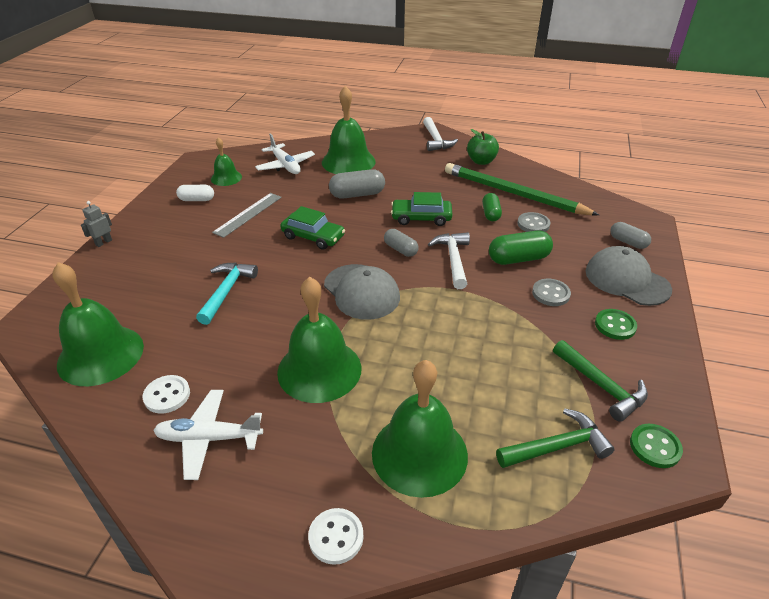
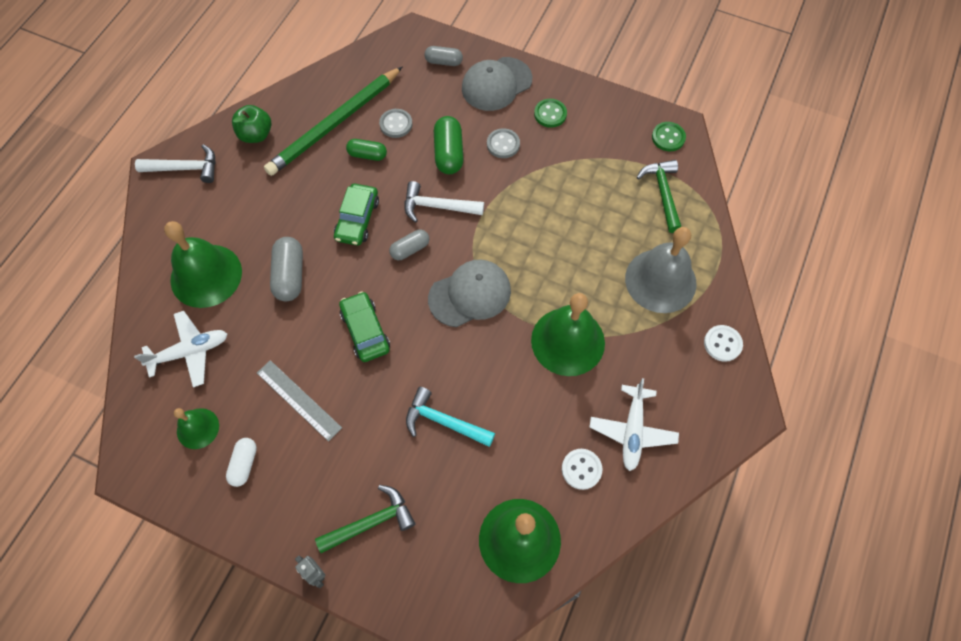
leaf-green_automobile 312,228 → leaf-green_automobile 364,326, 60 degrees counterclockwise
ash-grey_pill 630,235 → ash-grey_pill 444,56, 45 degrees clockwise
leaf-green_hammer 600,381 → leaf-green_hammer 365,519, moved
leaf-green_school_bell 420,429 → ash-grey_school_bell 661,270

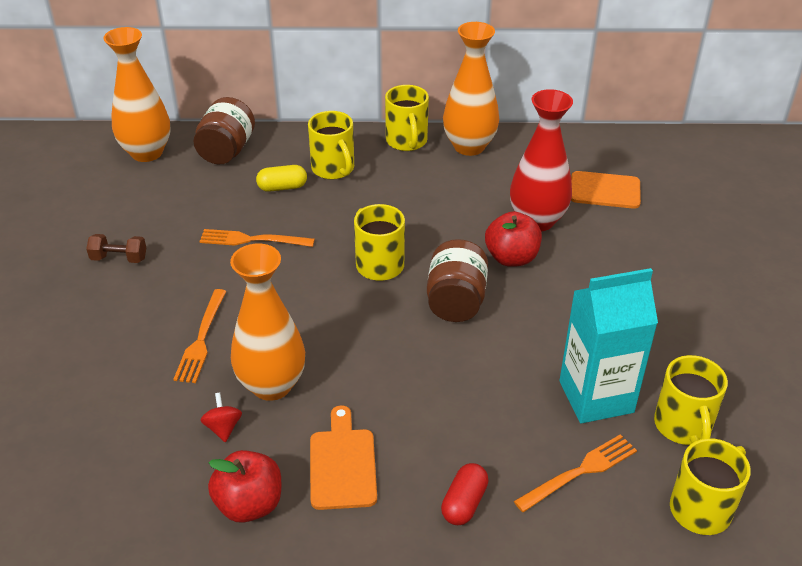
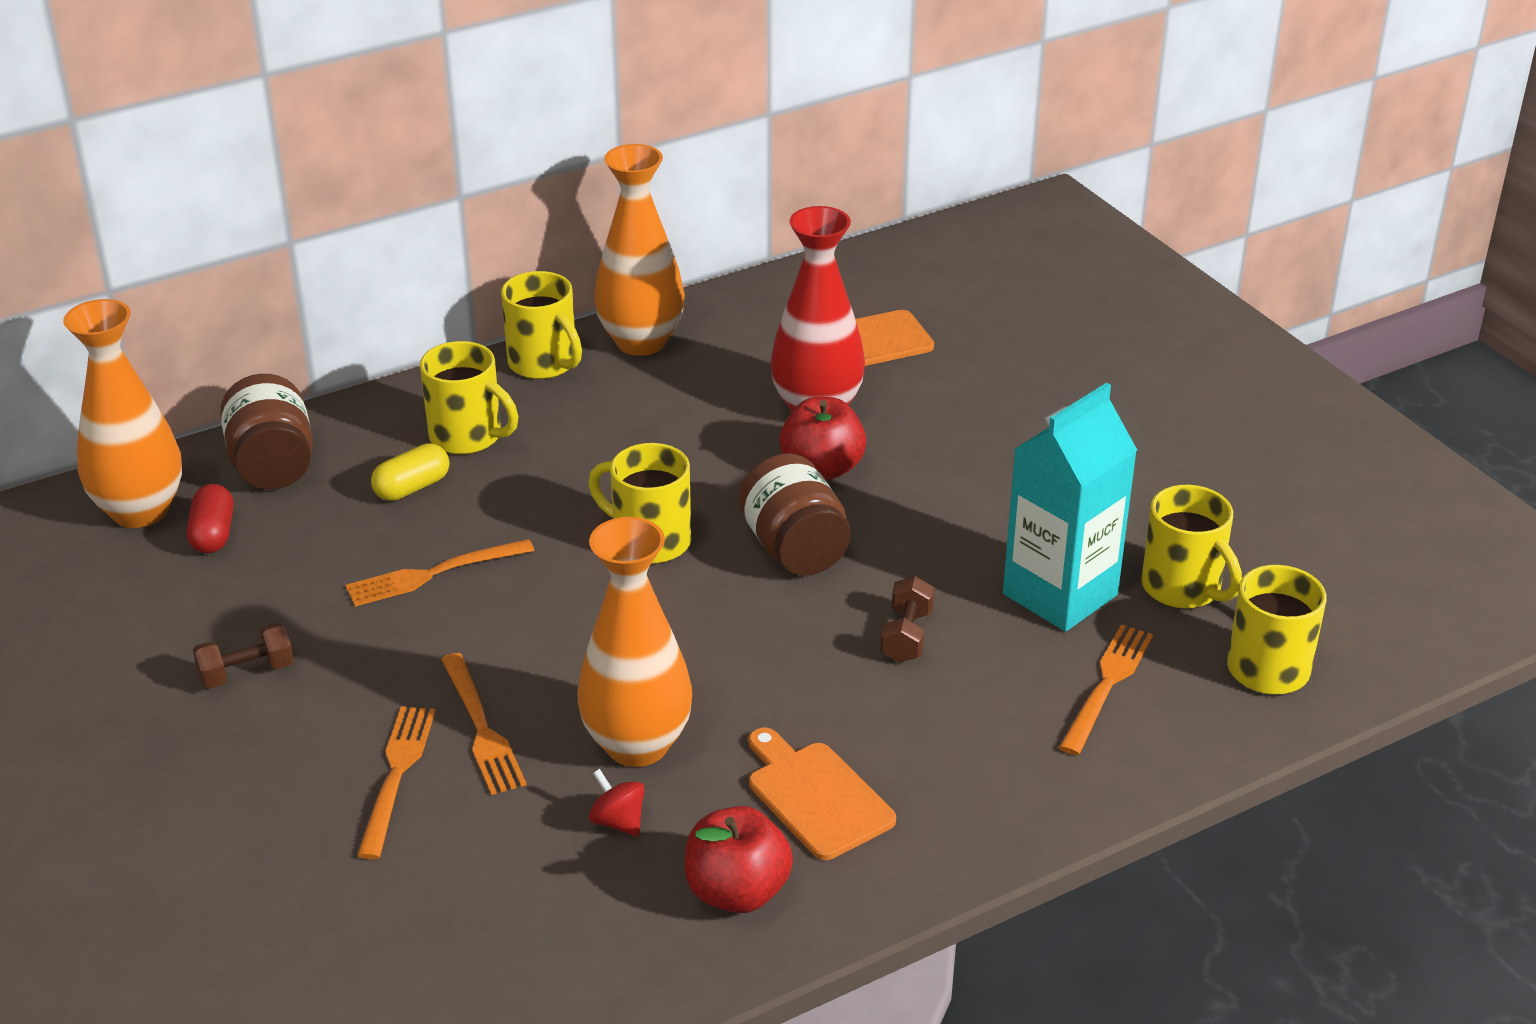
crimson_pill 465,494 → crimson_pill 210,518, moved
- → brown_free_weight 907,619
- → orange-coloured_dinner_fork 396,783

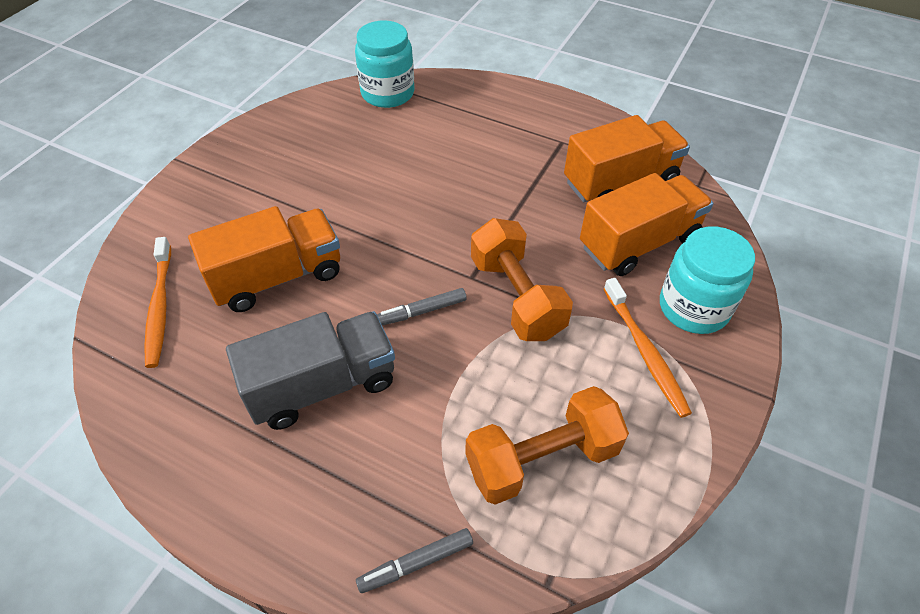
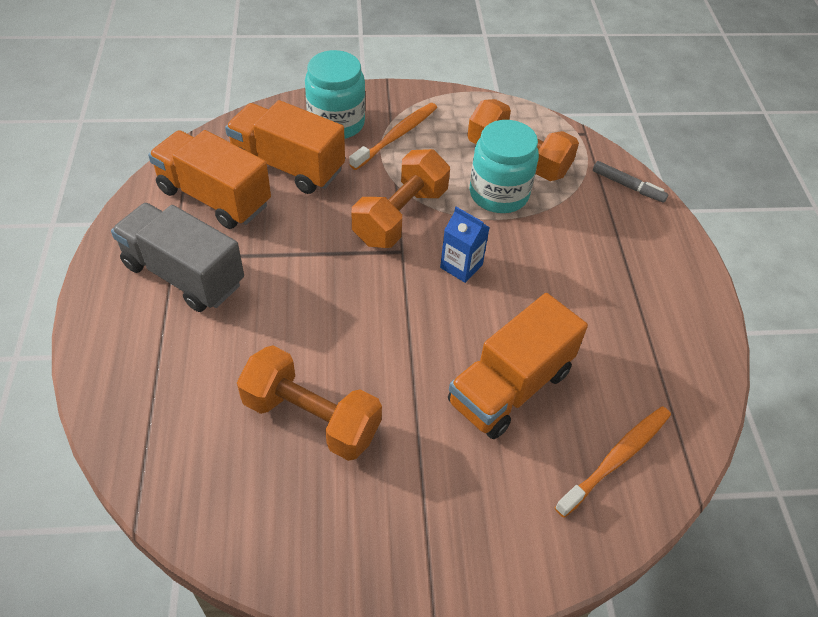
turquoise_jar 384,64 → turquoise_jar 504,166, moved
orange-coloured_truck 264,259 → orange-coloured_truck 518,366, 75 degrees counterclockwise
ash-grey_felt_pen 422,306 → royal_blue_milk_carton 465,245
ash-grey_truck 310,370 → ash-grey_truck 177,257, moved
- → orange-coloured_free_weight 309,403

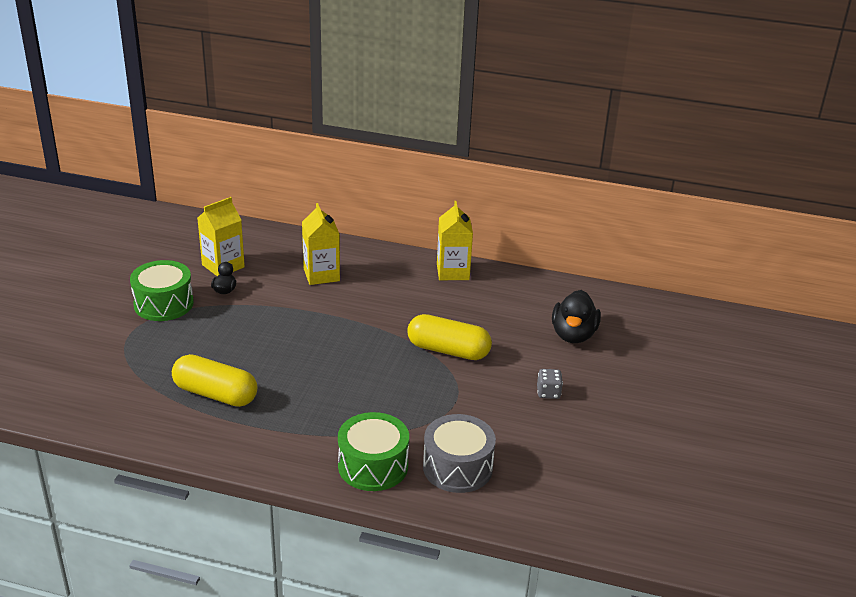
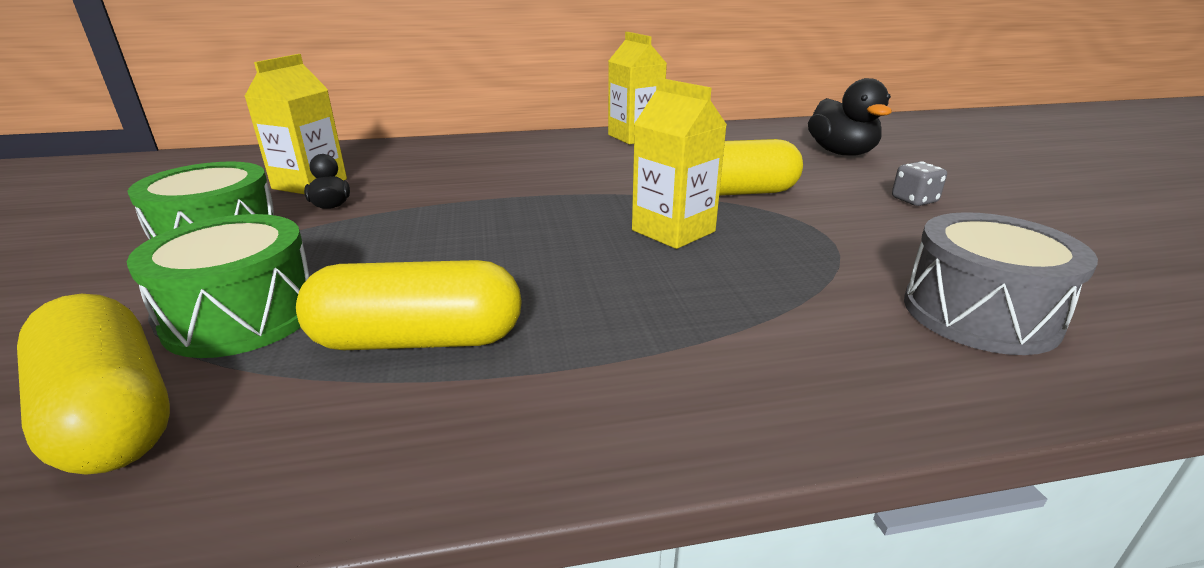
yellow_milk_carton 321,244 → yellow_milk_carton 679,163, moved
leaf-green_snare_drum 373,451 → leaf-green_snare_drum 218,286, moved
- → yellow_pill 93,384

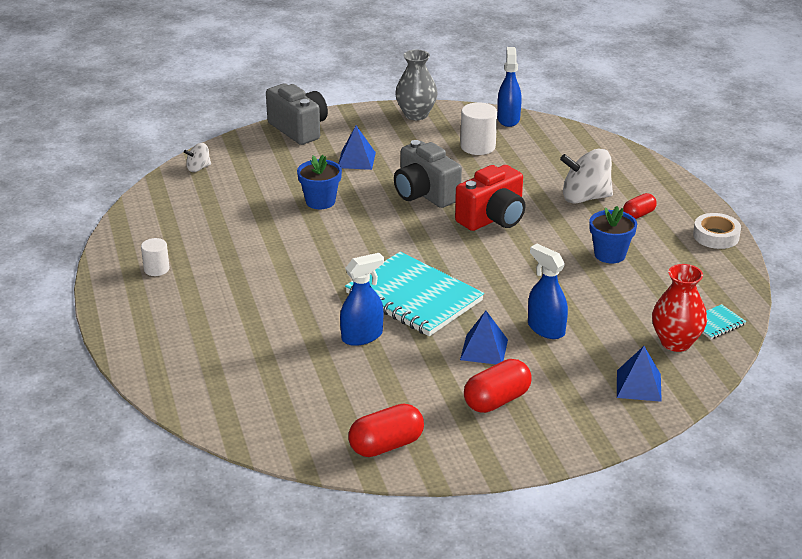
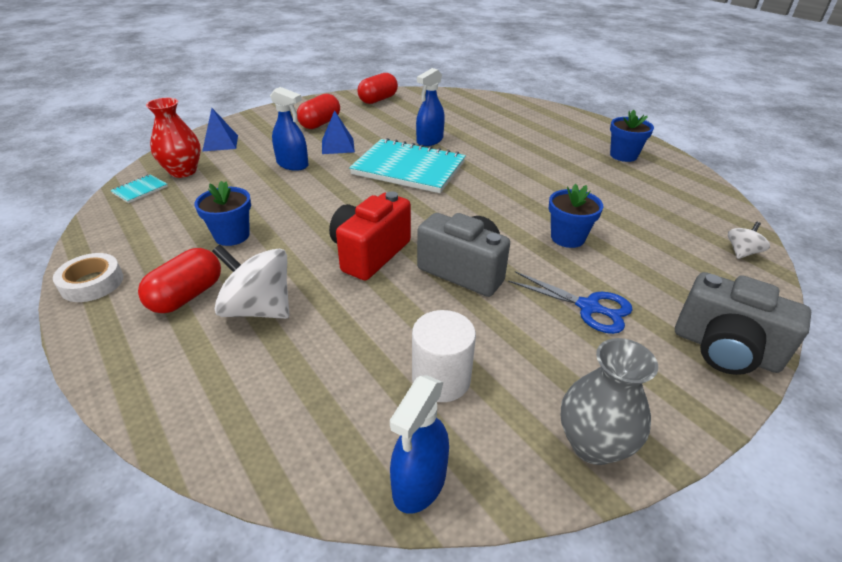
royal_blue_spray_bottle 509,87 → royal_blue_spray_bottle 419,444, 45 degrees clockwise
royal_blue_pyramid 357,148 → royal_blue_shears 570,302
snow-white_spinning_top 586,176 → snow-white_spinning_top 250,282, 135 degrees counterclockwise
crimson_pill 640,206 → crimson_pill 179,280, x1.62
snow-white_cylinder 155,257 → royal_blue_plant_pot 632,136

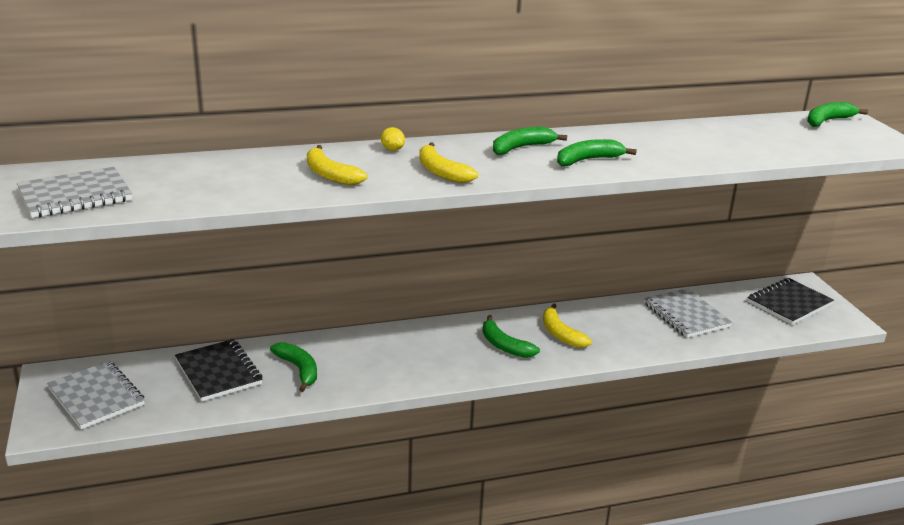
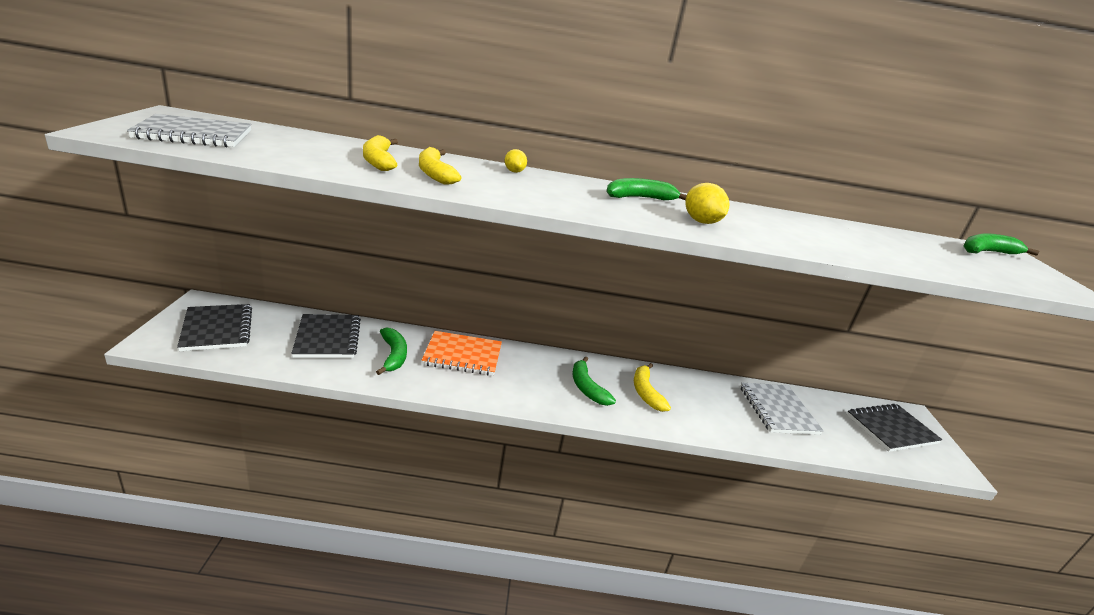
leaf-green_toy_banana 597,152 → yellow_toy_lemon 707,203
yellow_toy_banana 448,162 → yellow_toy_banana 380,153, moved
ash-grey_notebook 96,395 → ebony_notebook 214,327
- → orange-coloured_notebook 462,353

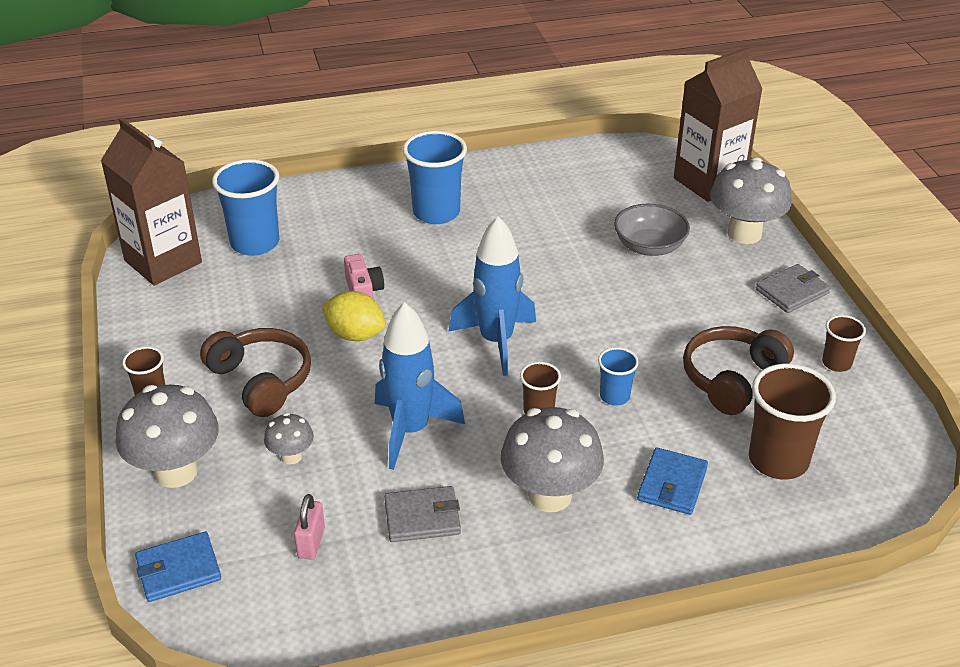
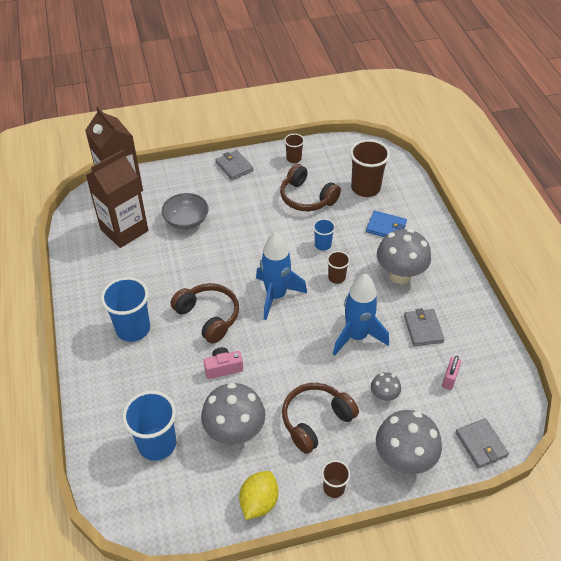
brown_milk_carton 151,201 → brown_milk_carton 116,199, moved
ash-grey_mushroom 751,200 → ash-grey_mushroom 233,414, moved
yellow_toy_lemon 354,316 → yellow_toy_lemon 258,495, moved
pink_small_lock 309,527 → pink_small_lock 451,373, 75 degrees counterclockwise
royal_blue_billfold 178,567 → ash-grey_billfold 482,443
- → brown_over-ear_headphones 204,313

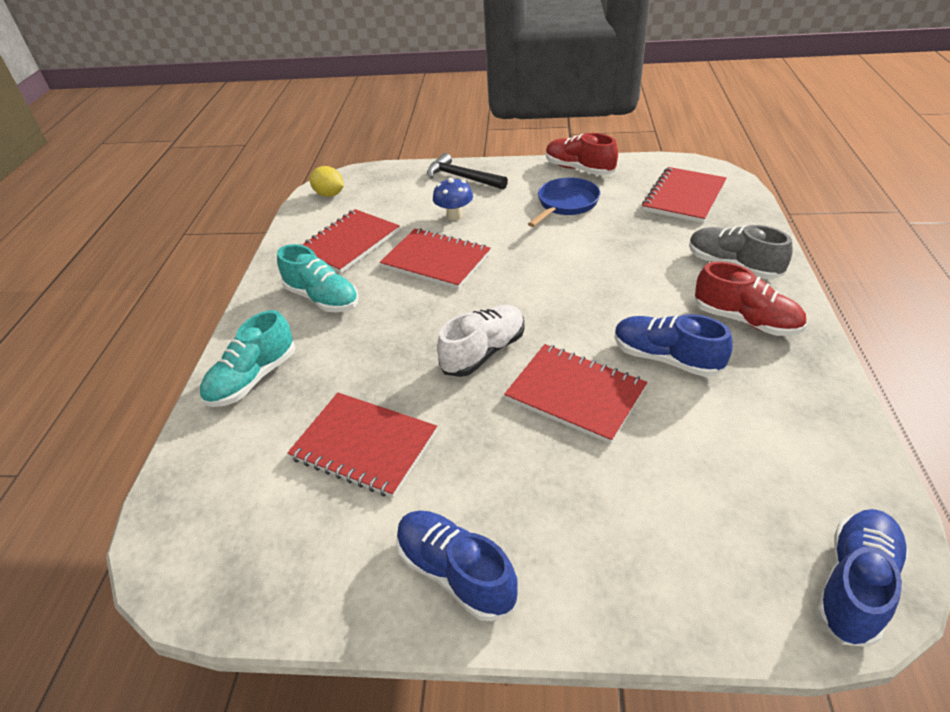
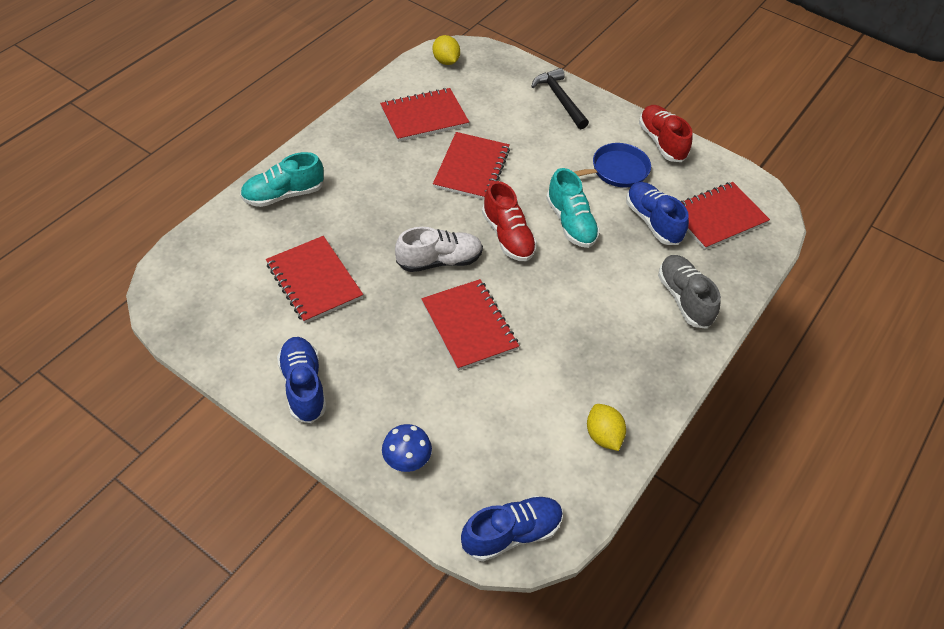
royal_blue_mushroom 453,199 → royal_blue_mushroom 407,448, moved
crimson_notebook 435,258 → crimson_notebook 471,166, 45 degrees clockwise
turquoise_shoe 318,278 → turquoise_shoe 573,208, moved
crimson_shoe 751,298 → crimson_shoe 509,221, moved
royal_blue_shoe 673,345 → royal_blue_shoe 657,213, moved
- → yellow_toy_lemon 606,427

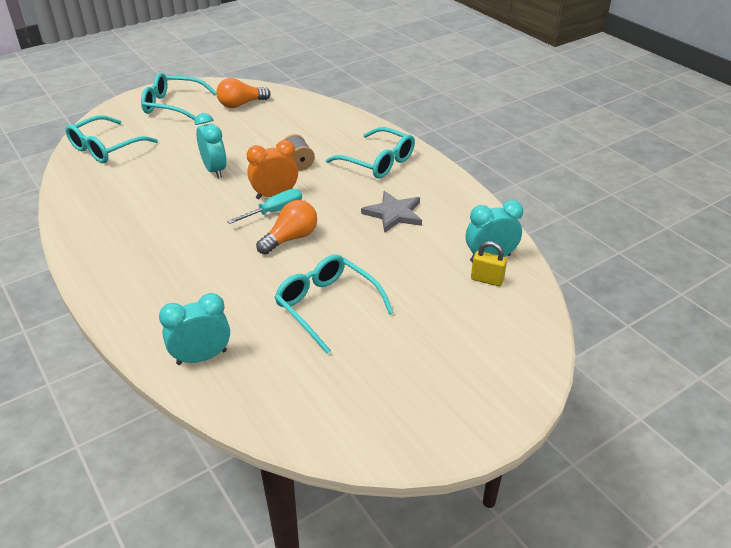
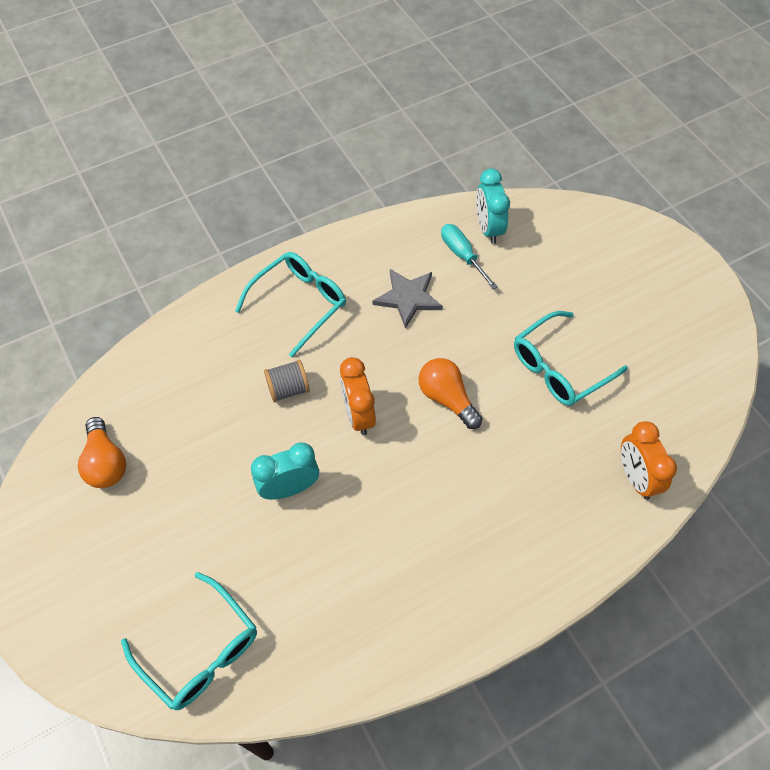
turquoise_glasses 178,96 → -
turquoise_flat_screwdriver 264,206 → turquoise_flat_screwdriver 469,257, moved
yellow_small_lock 489,263 → -
turquoise_clock 194,329 → orange-coloured_clock 649,460

